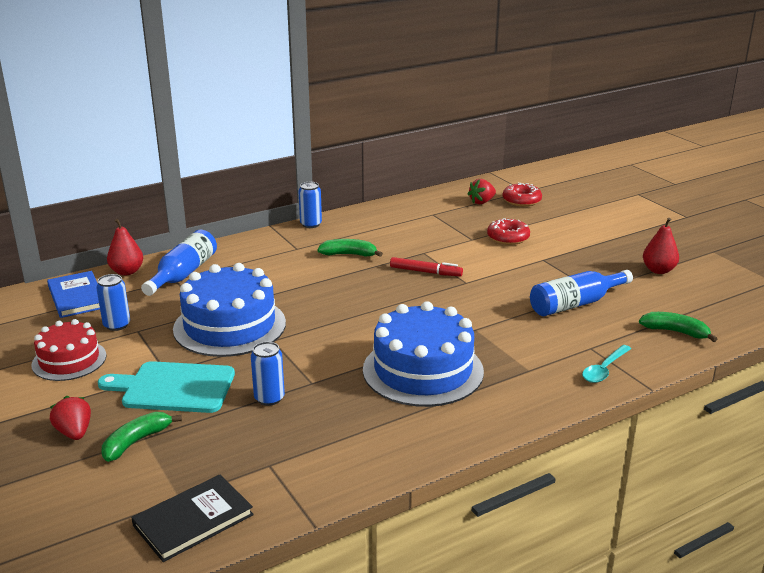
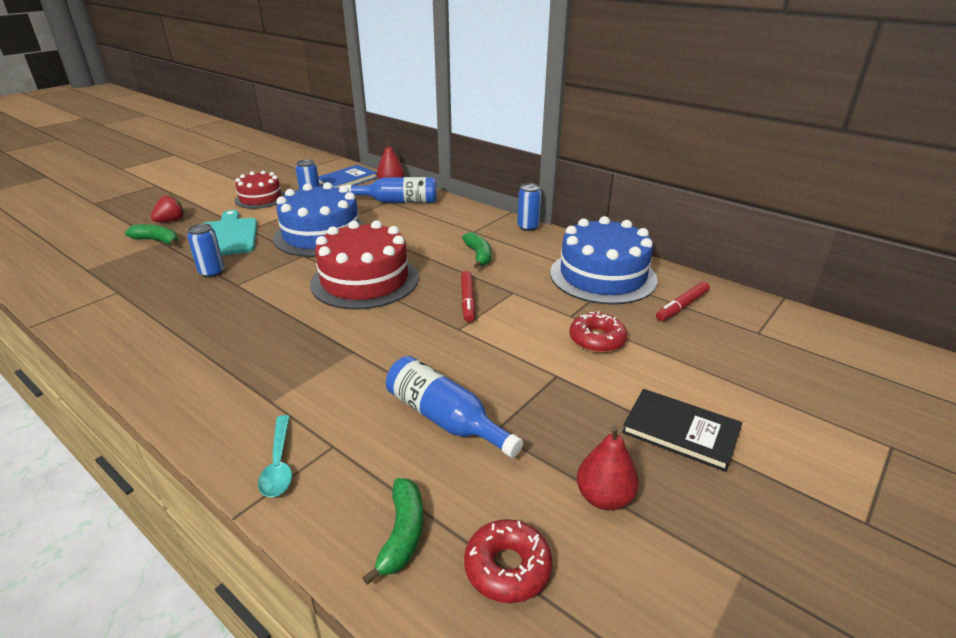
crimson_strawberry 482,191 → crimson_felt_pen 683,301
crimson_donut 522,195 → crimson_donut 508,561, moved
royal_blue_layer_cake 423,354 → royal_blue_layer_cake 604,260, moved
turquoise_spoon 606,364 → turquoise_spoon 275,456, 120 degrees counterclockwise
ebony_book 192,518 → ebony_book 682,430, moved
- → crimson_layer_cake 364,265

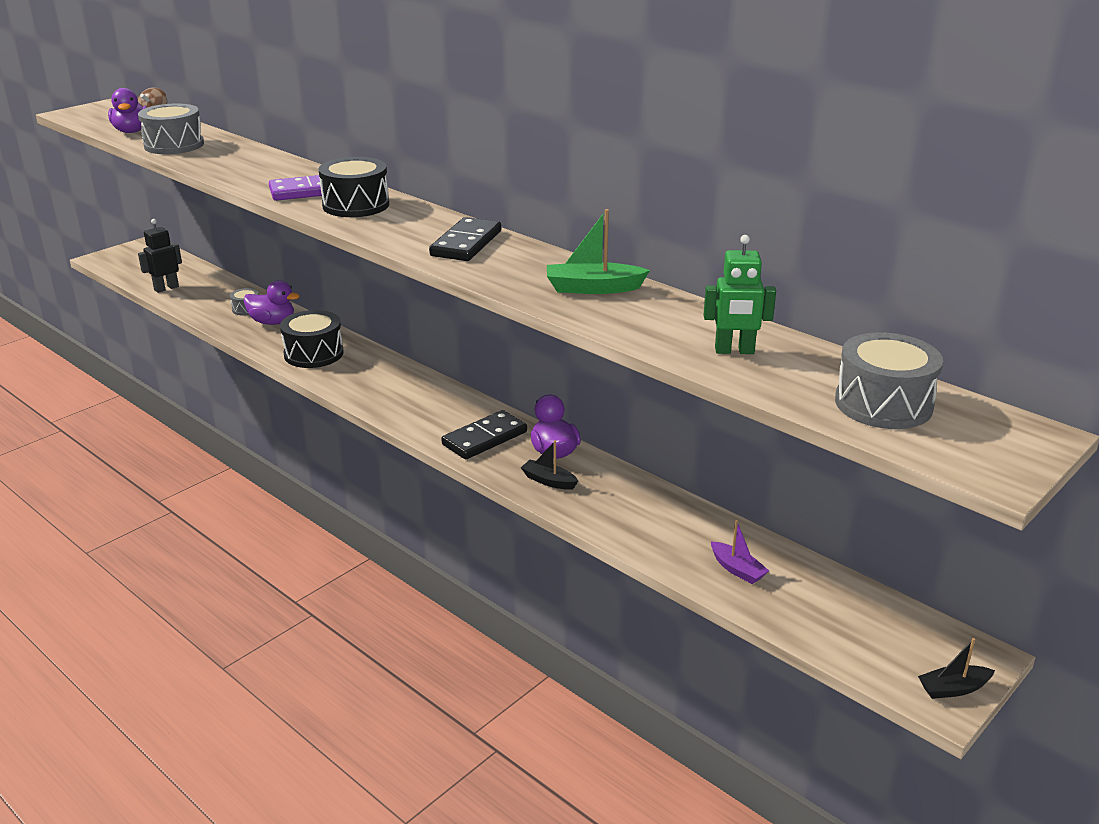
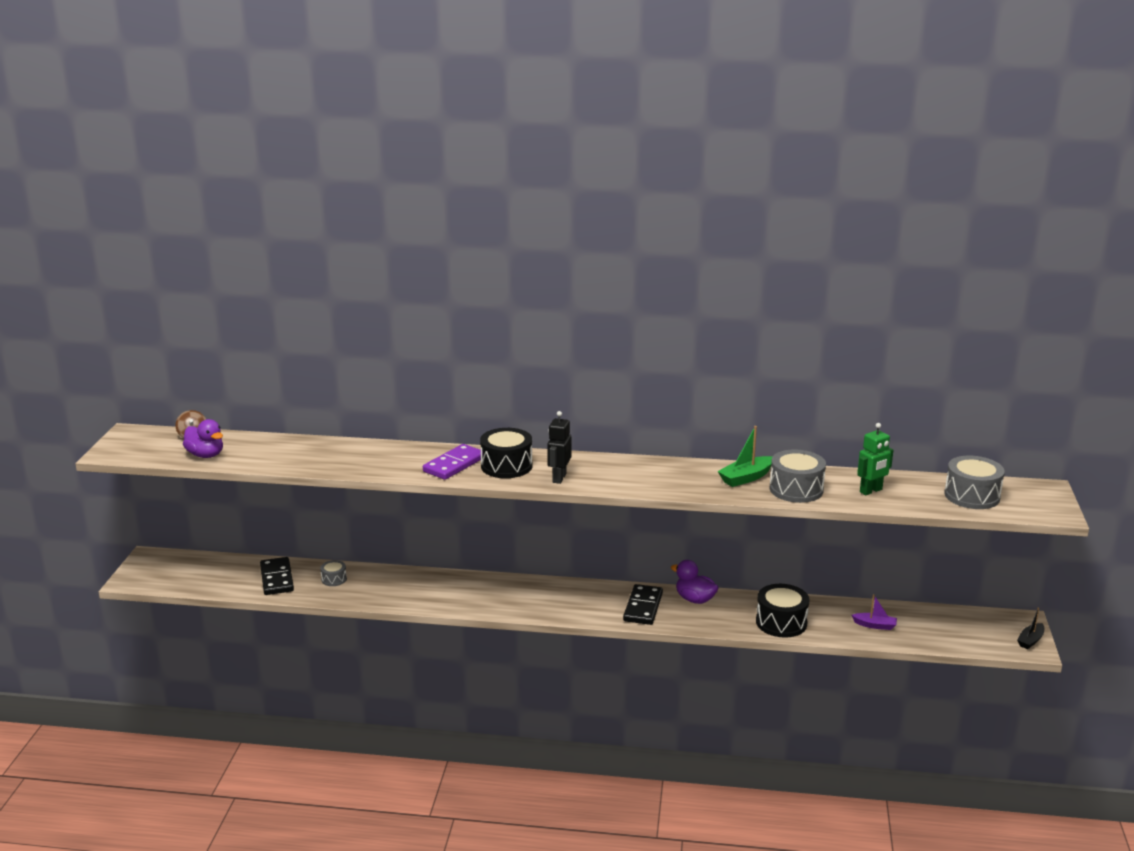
ash-grey_snare_drum 171,129 → ash-grey_snare_drum 798,476, moved
ebony_domino_tile 465,239 → ebony_domino_tile 277,576, moved
ebony_robot 160,256 → ebony_robot 559,447, moved
royal_purple_toy_duck 272,302 → -
ebony_snare_drum 312,339 → ebony_snare_drum 782,611, moved
ebony_boat 549,465 → -

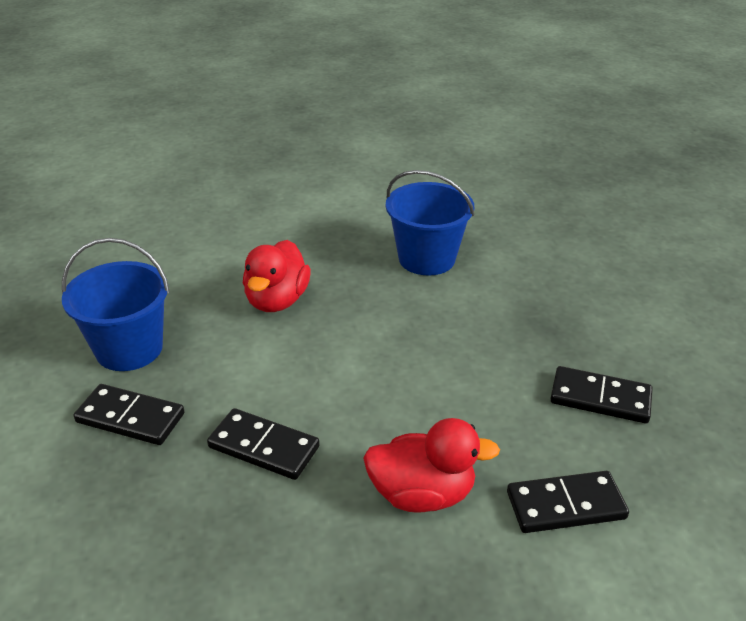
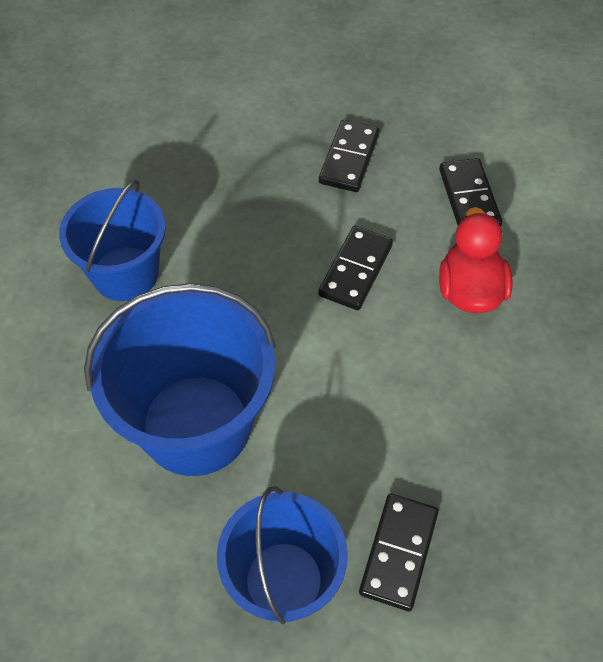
crimson_toy_duck 277,276 → royal_blue_sand_bucket 180,379
ebony_domino_tile 263,444 → ebony_domino_tile 355,268, moved

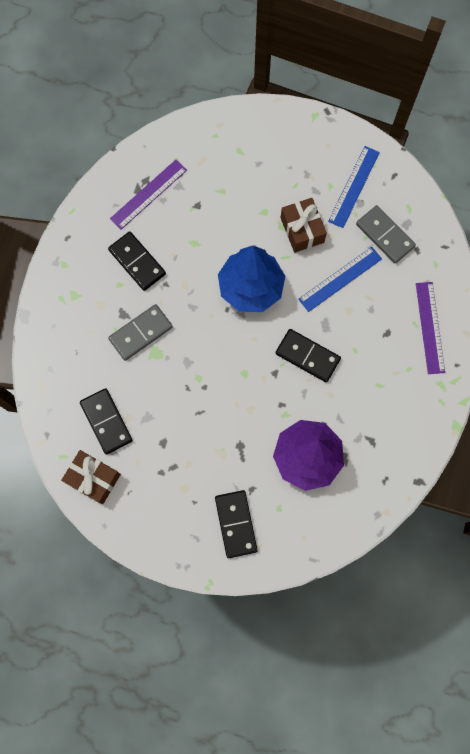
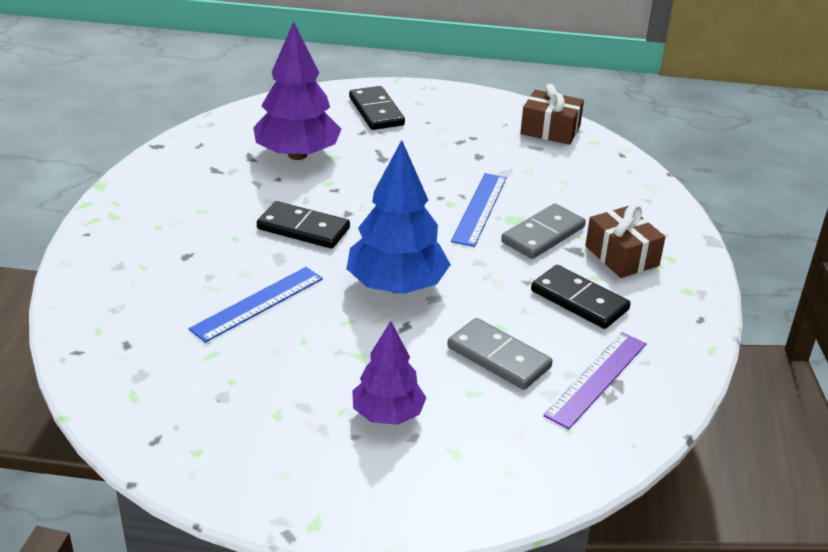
royal_blue_measuring_stick 354,187 → royal_blue_measuring_stick 479,210, moved
brown_gift 304,225 → brown_gift 625,241, moved
ash-grey_domino_tile 386,234 → ash-grey_domino_tile 500,354, moved
royal_purple_measuring_stick 430,328 → -
ebony_domino_tile 106,421 → -
- → royal_purple_tree 389,373

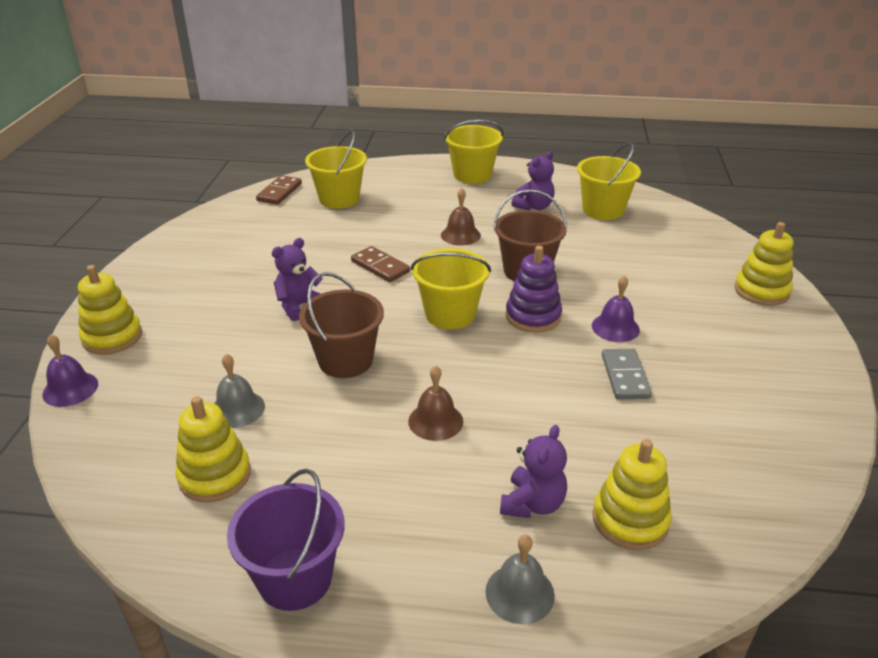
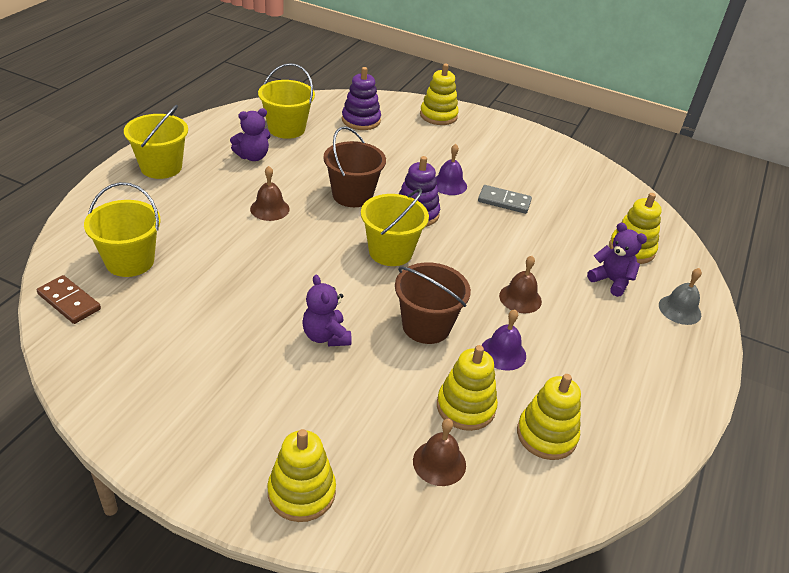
royal_purple_stuffed_bear 533,180 → royal_purple_stuffed_bear 250,134, 90 degrees clockwise
brown_domino_tile 380,264 → -
royal_purple_school_bell 70,370 → royal_purple_school_bell 503,340, moved
ash-grey_school_bell 239,391 → yellow_stacking_rings 467,388
royal_purple_sand_bucket 286,540 → -
- → royal_purple_stacking_rings 361,98
- → brown_school_bell 439,452

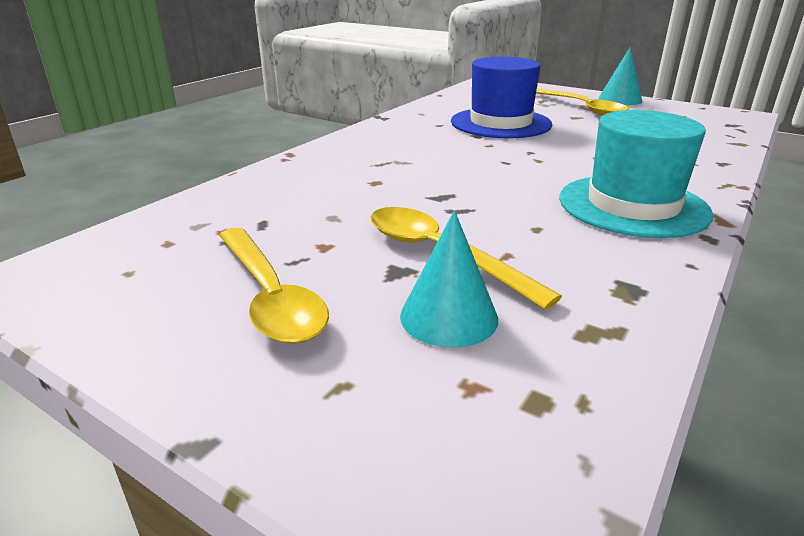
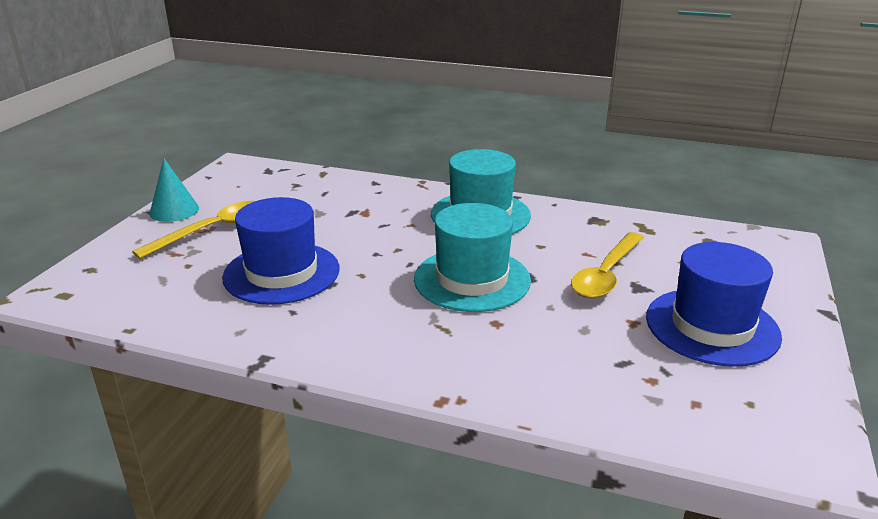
turquoise_cone 449,279 → -
yellow_spoon 274,286 → royal_blue_tall_hat 714,304
- → turquoise_tall_hat 472,257

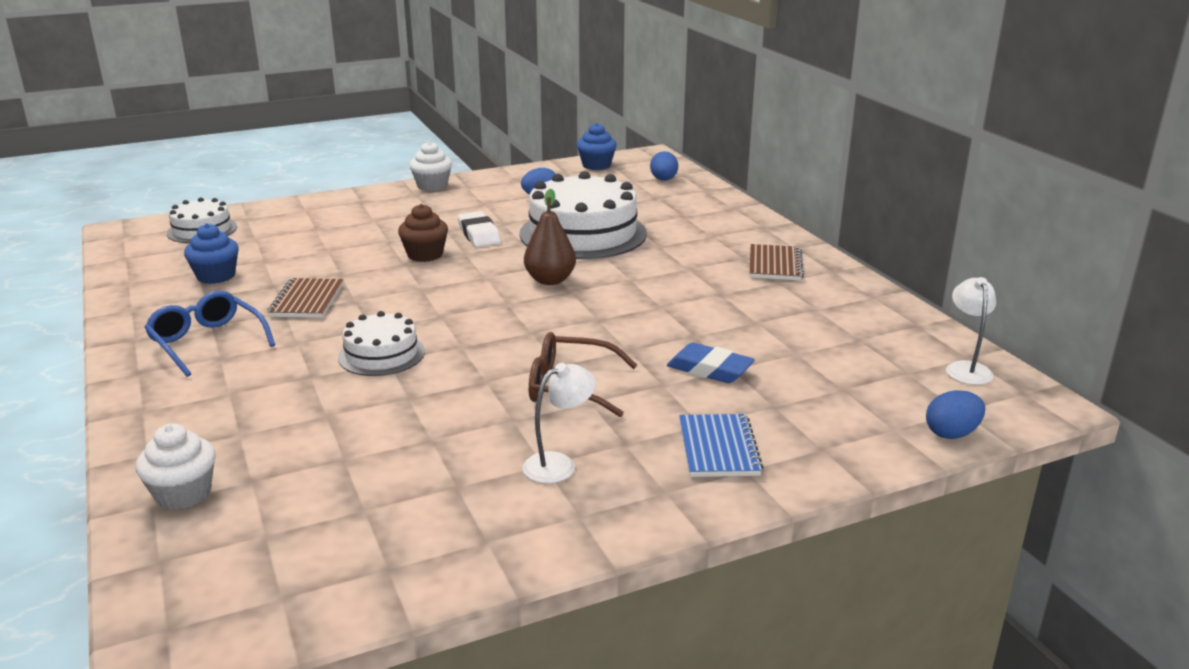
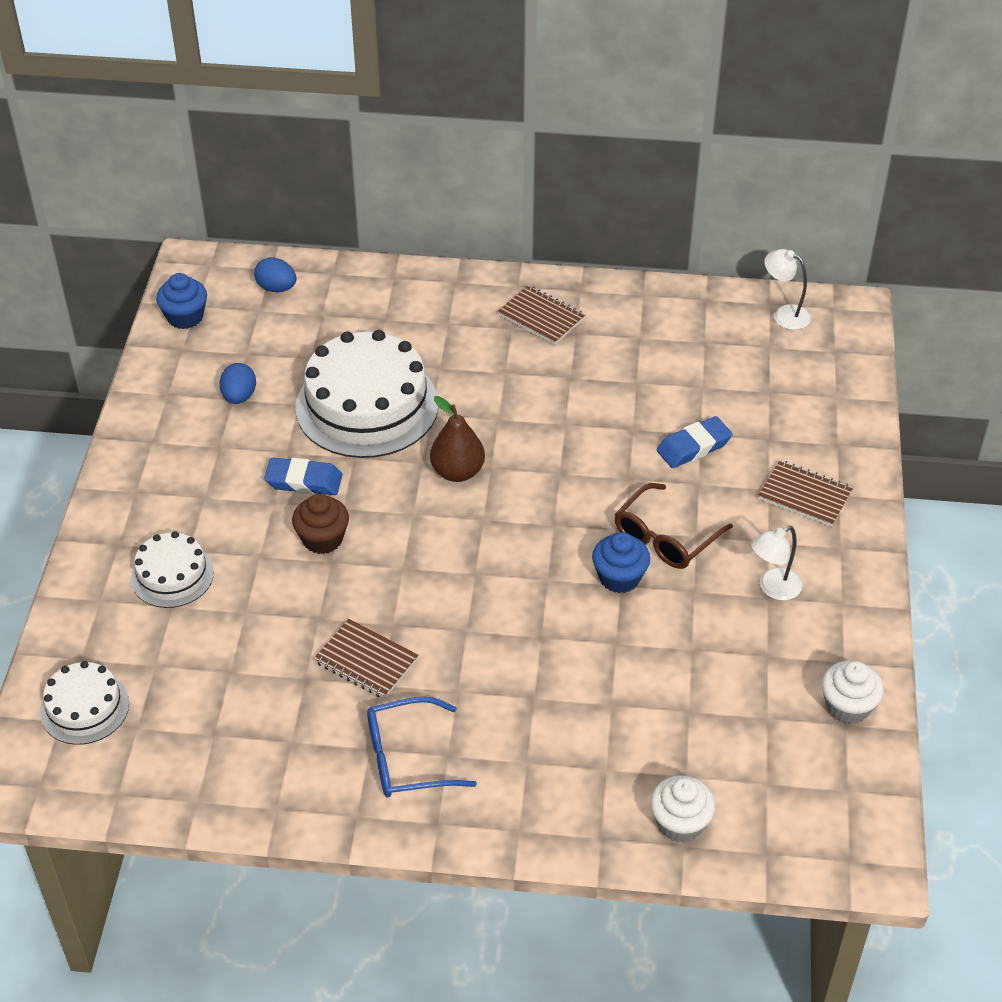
snow-white_muffin 431,166 → snow-white_muffin 853,692, moved
snow-white_pencil_eraser 479,229 → royal_blue_pencil_eraser 303,476
royal_blue_muffin 211,253 → royal_blue_muffin 621,562, moved
snow-white_layer_cake 381,343 → snow-white_layer_cake 172,569, moved
snow-white_lamp 559,423 → snow-white_lamp 776,563, 120 degrees counterclockwise
royal_blue_egg 955,414 → -
royal_blue_notebook 721,445 → brown_notebook 805,493

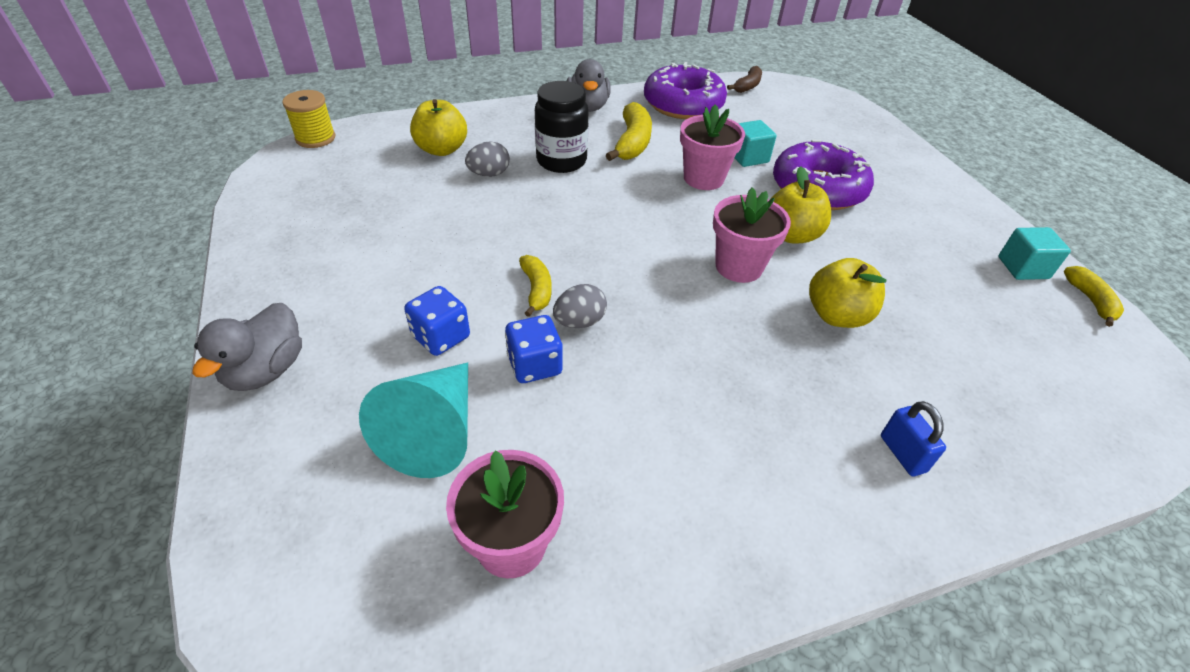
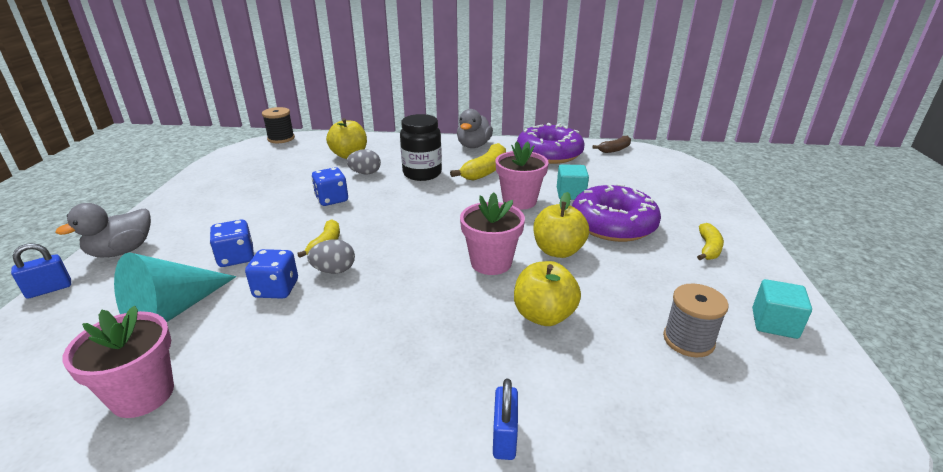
yellow_bobbin 308,119 → ebony_bobbin 278,125
yellow_toy_banana 1094,296 → yellow_toy_banana 710,241, moved
- → royal_blue_die 330,186
- → royal_blue_small_lock 41,271
- → ash-grey_bobbin 696,321

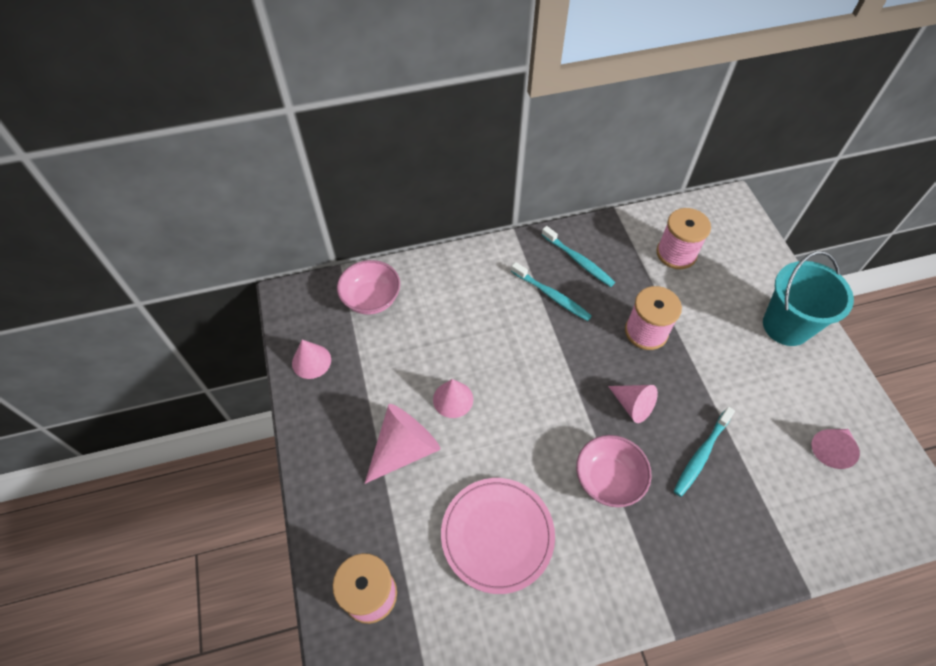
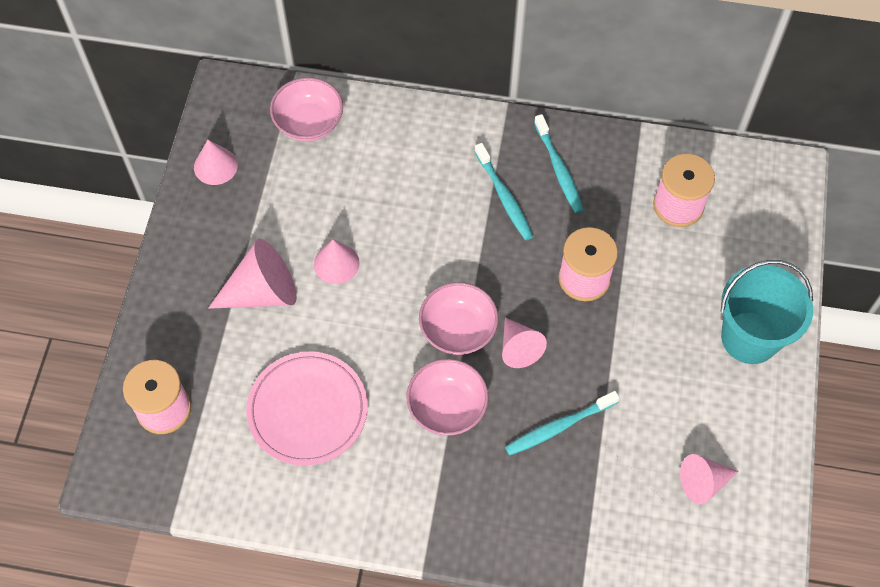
- → pink_bowl 458,318

